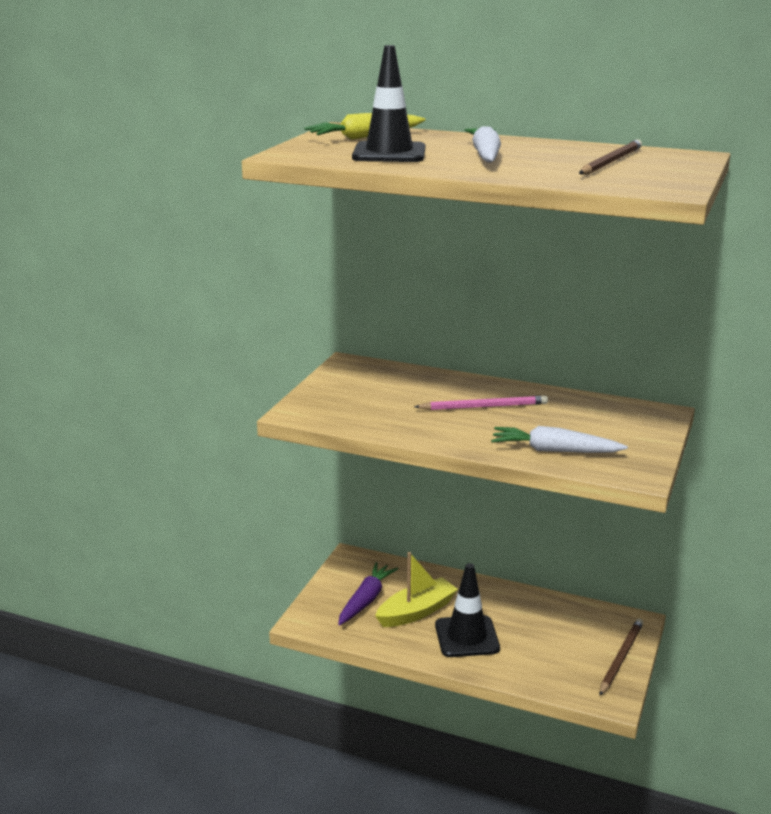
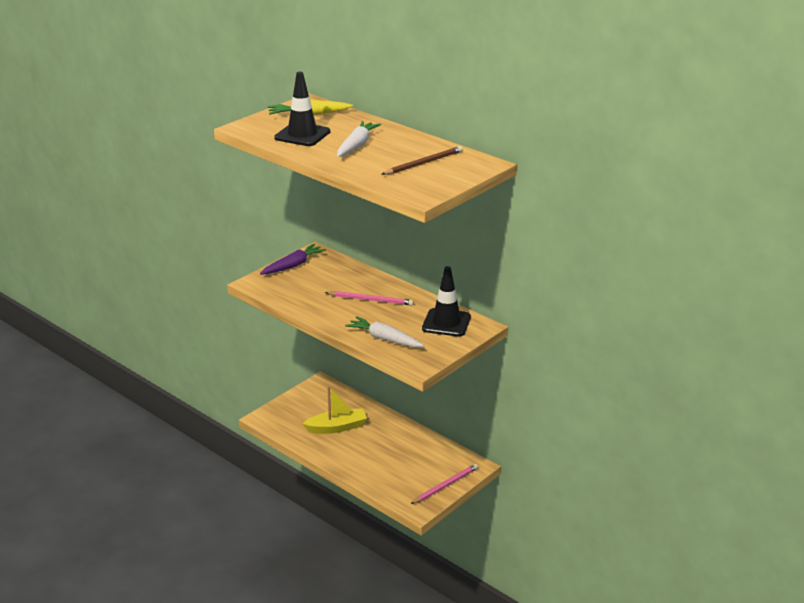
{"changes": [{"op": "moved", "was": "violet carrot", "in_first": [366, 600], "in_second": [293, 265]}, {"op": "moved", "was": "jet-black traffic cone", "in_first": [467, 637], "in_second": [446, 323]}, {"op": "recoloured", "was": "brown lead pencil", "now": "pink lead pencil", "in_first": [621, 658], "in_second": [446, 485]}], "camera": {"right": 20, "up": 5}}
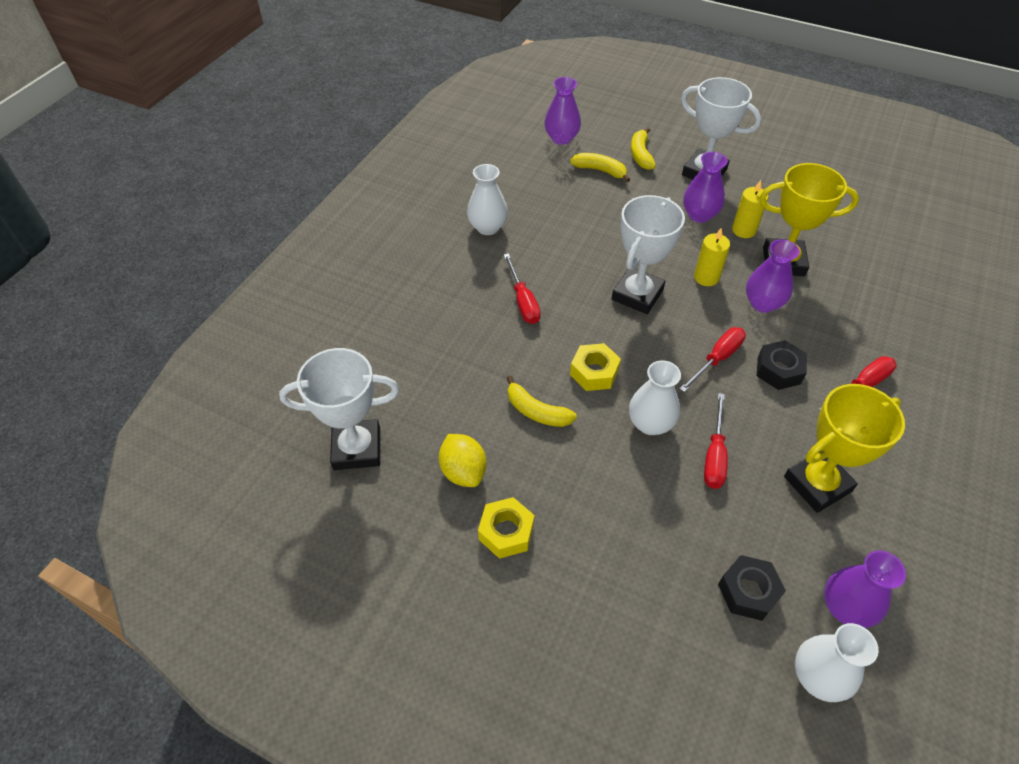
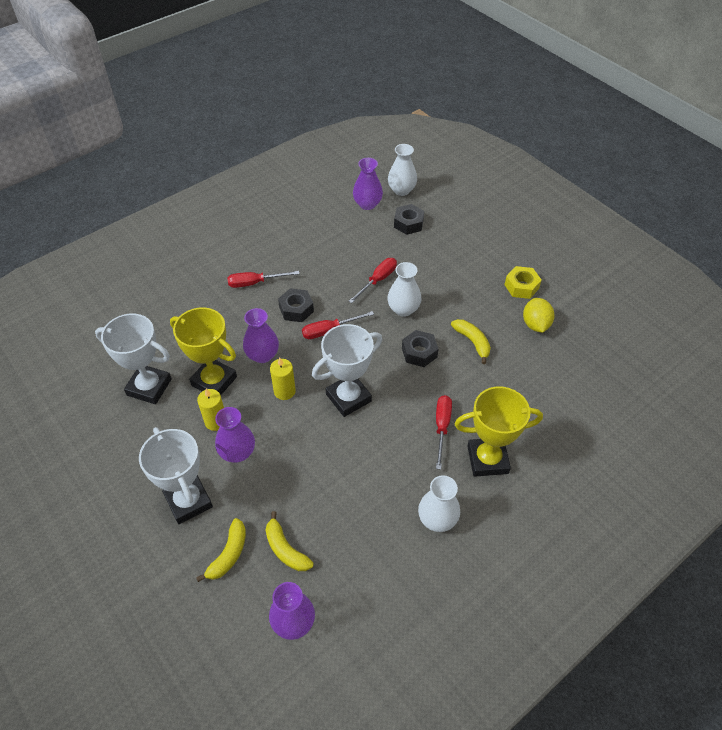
{"changes": [{"op": "recoloured", "was": "bright yellow hexagon nut", "now": "jet-black hexagon nut", "in_first": [594, 372], "in_second": [419, 352]}, {"op": "moved", "was": "white prize cup", "in_first": [357, 448], "in_second": [149, 387]}, {"op": "moved", "was": "bright yellow prize cup", "in_first": [817, 484], "in_second": [487, 459]}], "camera": {"right": -155, "up": 0}}
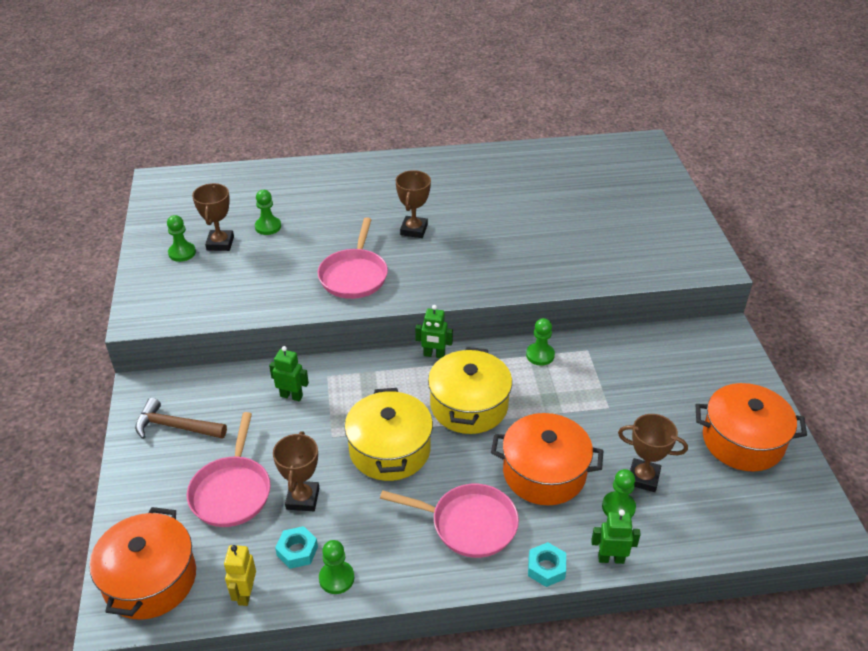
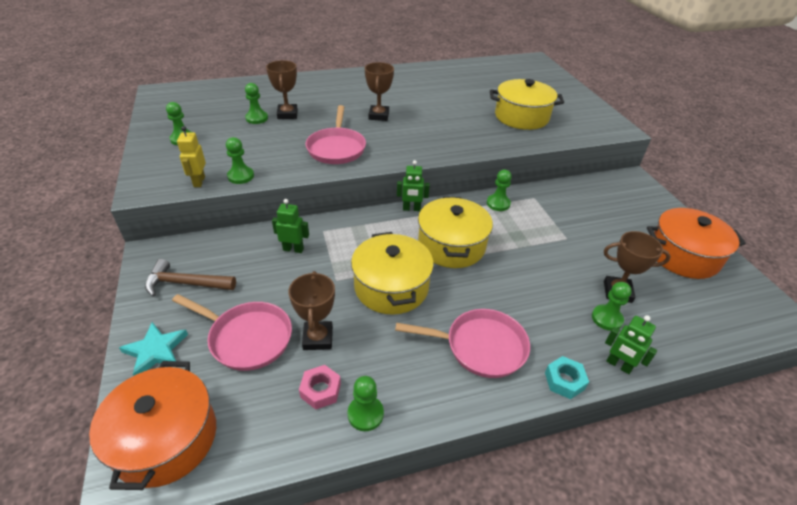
{"changes": [{"op": "moved", "was": "brown prize cup", "in_first": [220, 243], "in_second": [287, 114]}, {"op": "turned", "was": "pink frying pan", "in_first": [232, 491], "in_second": [247, 338], "clockwise": -60}, {"op": "removed", "was": "orange-coloured stockpot", "in_first": [544, 473]}, {"op": "turned", "was": "green toy robot", "in_first": [611, 558], "in_second": [618, 365], "clockwise": -135}, {"op": "recoloured", "was": "teal hexagon nut", "now": "pink hexagon nut", "in_first": [297, 551], "in_second": [320, 390]}, {"op": "moved", "was": "bright yellow toy robot", "in_first": [245, 594], "in_second": [199, 181]}, {"op": "added", "now": "bright yellow stockpot", "in_second": [521, 117]}, {"op": "added", "now": "green pawn", "in_second": [241, 176]}, {"op": "added", "now": "teal star shape", "in_second": [155, 351]}], "camera": {"right": -10, "up": 0}}
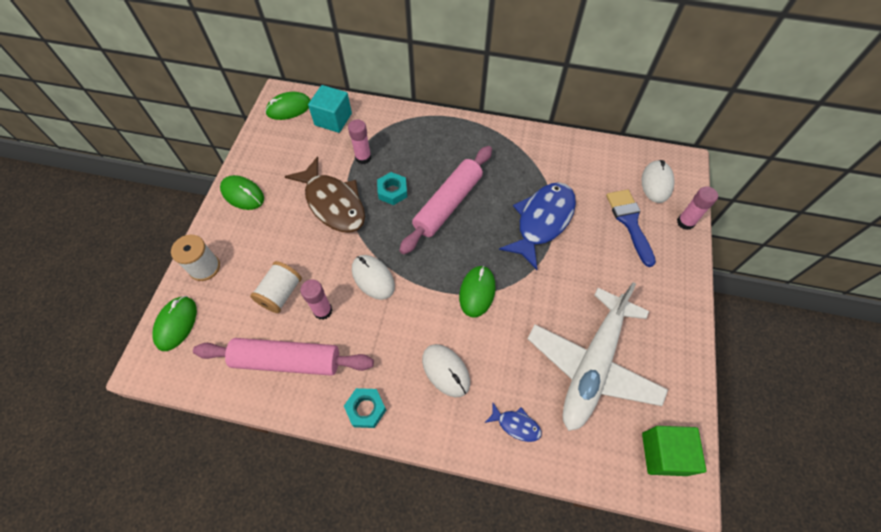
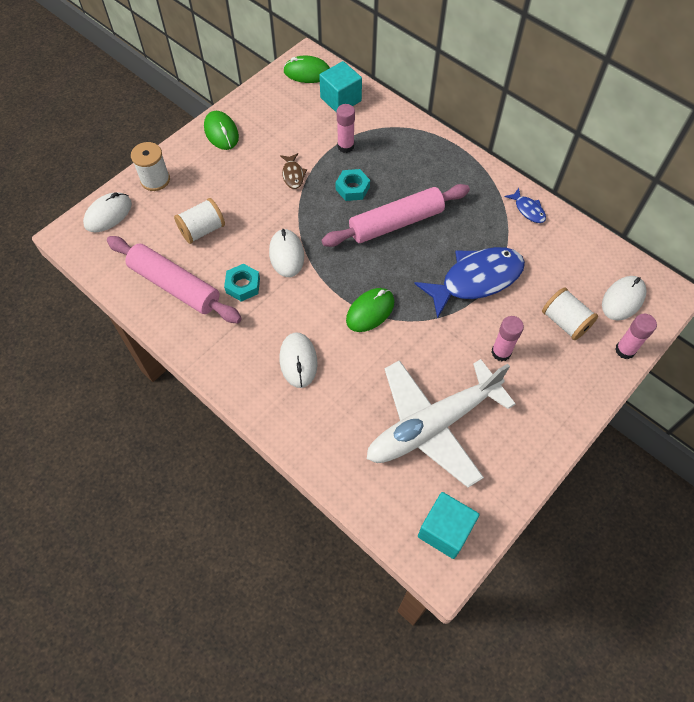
{"changes": [{"op": "resized", "was": "brown fish", "in_first": [333, 203], "in_second": [293, 175], "ratio": 0.45}, {"op": "replaced", "was": "blue paint brush", "now": "white reel of thread", "in_first": [629, 222], "in_second": [565, 322]}, {"op": "moved", "was": "pink glue stick", "in_first": [323, 311], "in_second": [501, 352]}, {"op": "recoloured", "was": "green mouse", "now": "white mouse", "in_first": [176, 324], "in_second": [108, 214]}, {"op": "moved", "was": "teal hexagon nut", "in_first": [366, 409], "in_second": [243, 285]}, {"op": "moved", "was": "blue fish", "in_first": [516, 425], "in_second": [528, 210]}, {"op": "recoloured", "was": "green solid cube", "now": "teal solid cube", "in_first": [664, 454], "in_second": [445, 530]}], "camera": {"right": 30, "up": 0}}
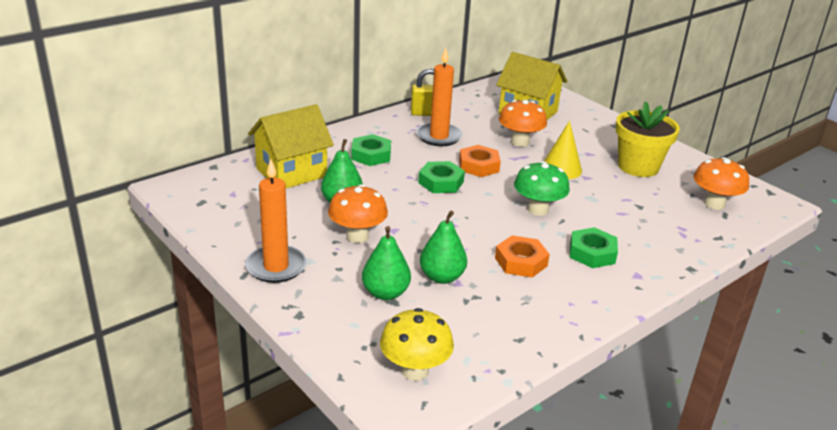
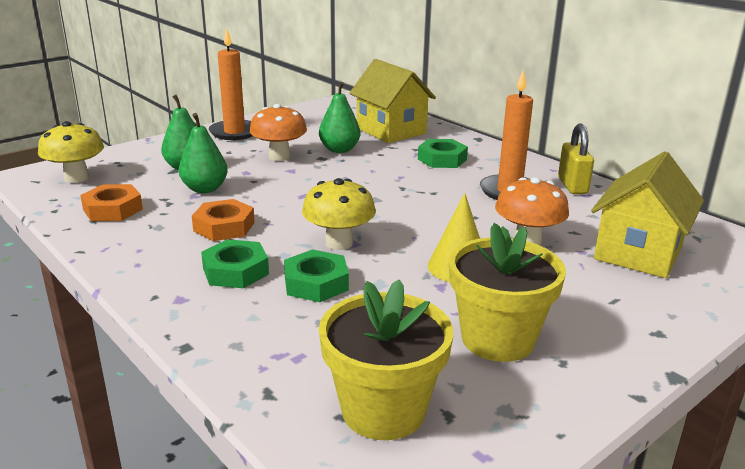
{"changes": [{"op": "moved", "was": "orange-coloured hexagon nut", "in_first": [479, 166], "in_second": [113, 209]}, {"op": "replaced", "was": "orange-coloured mushroom", "now": "bright yellow flower pot", "in_first": [714, 204], "in_second": [383, 410]}, {"op": "moved", "was": "green hexagon nut", "in_first": [441, 182], "in_second": [316, 283]}, {"op": "recoloured", "was": "green mushroom", "now": "bright yellow mushroom", "in_first": [538, 210], "in_second": [339, 243]}], "camera": {"right": 90, "up": -5}}
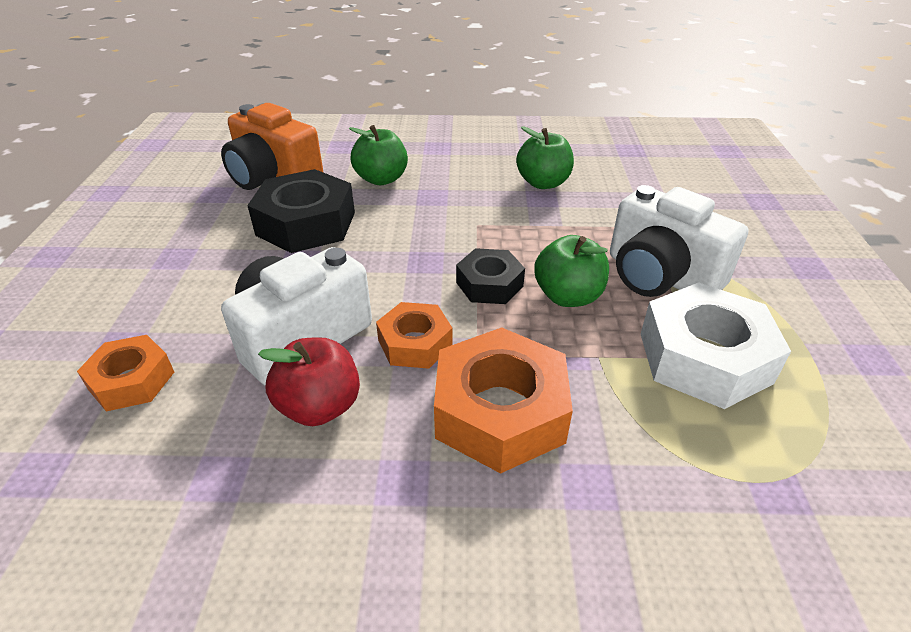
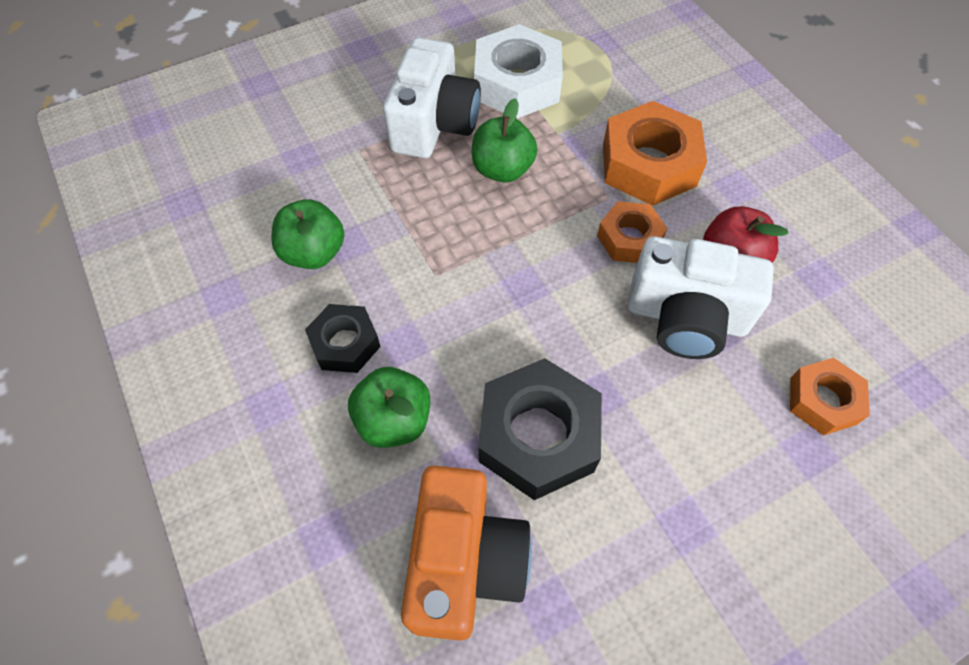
{"changes": [{"op": "moved", "was": "jet-black hexagon nut", "in_first": [489, 284], "in_second": [345, 343]}], "camera": {"right": -120, "up": 20}}
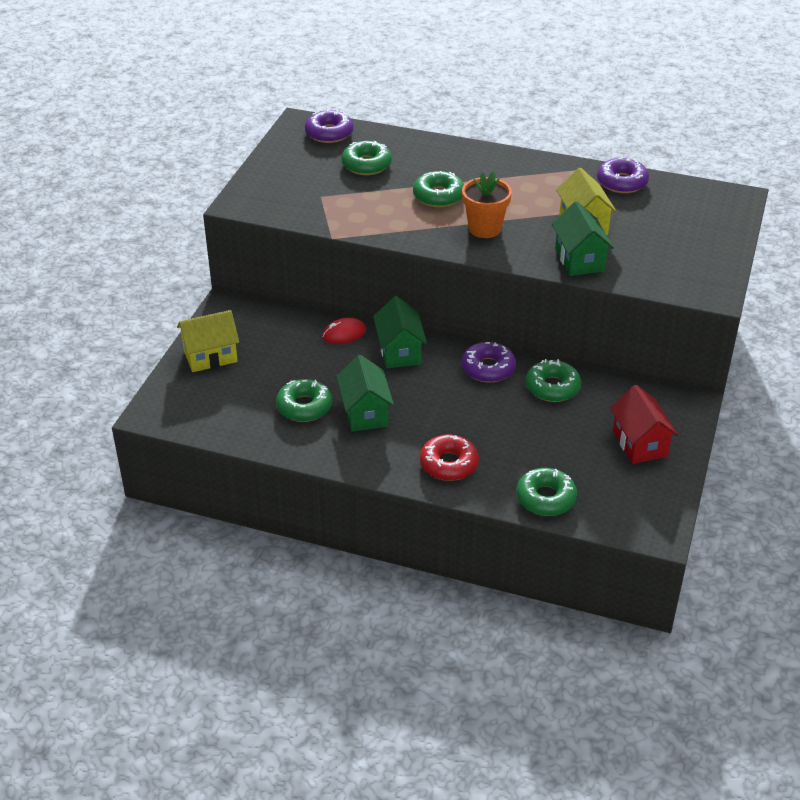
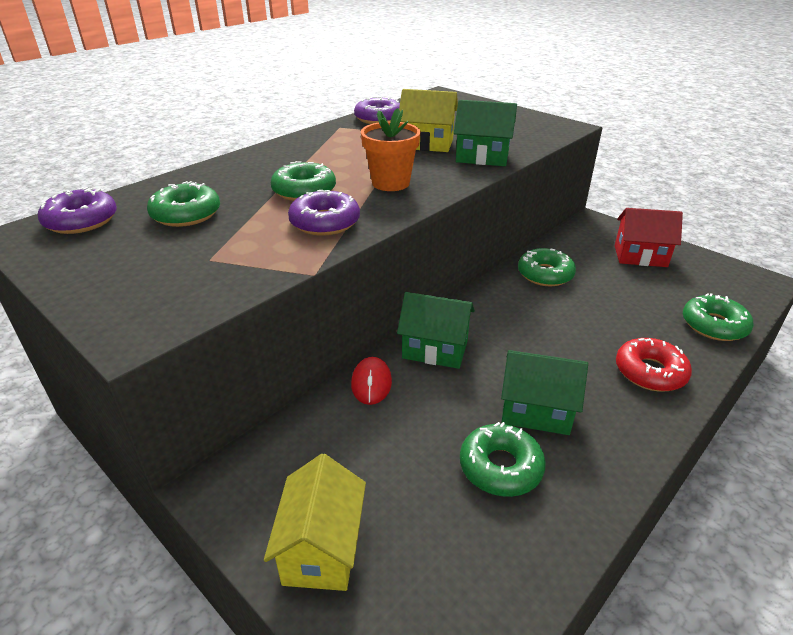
{"changes": [{"op": "moved", "was": "violet doughnut", "in_first": [488, 368], "in_second": [325, 222]}], "camera": {"right": -65, "up": -5}}
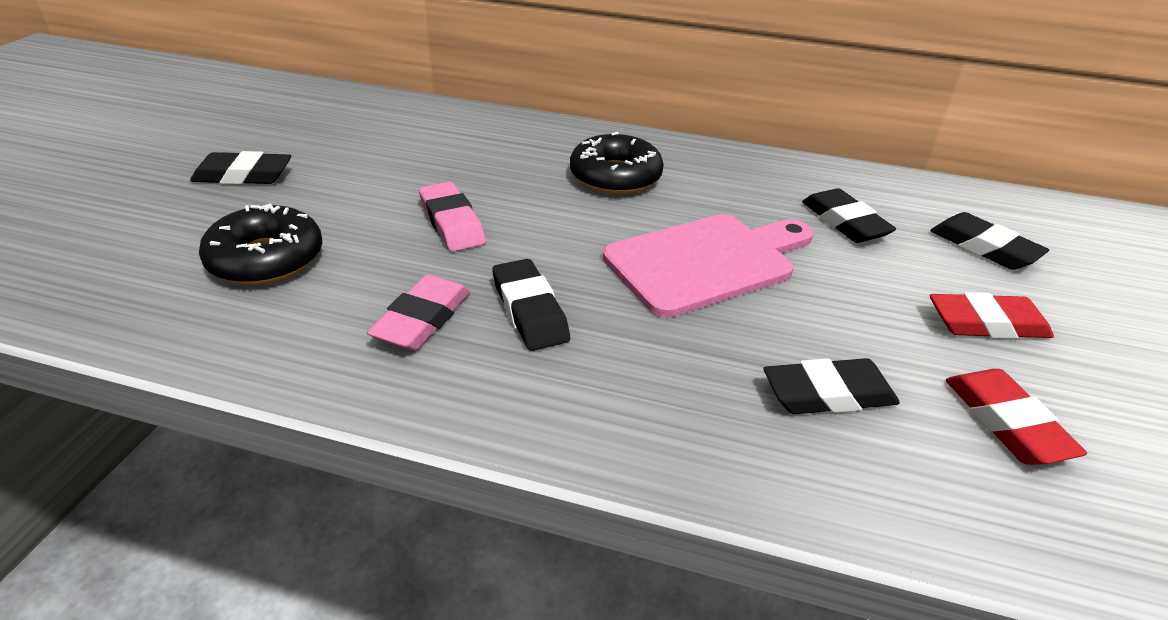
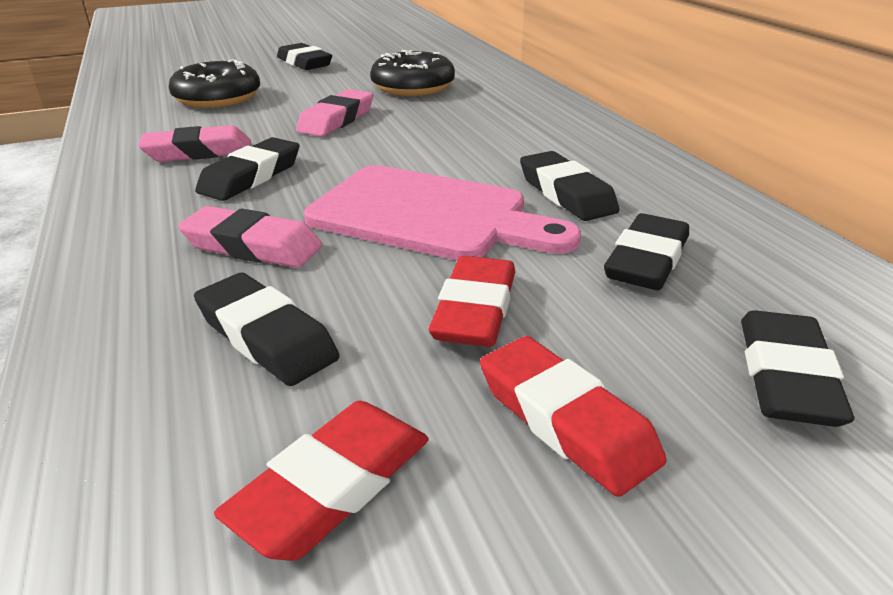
{"changes": [{"op": "moved", "was": "jet-black doughnut", "in_first": [615, 177], "in_second": [413, 87]}, {"op": "added", "now": "jet-black gum eraser", "in_second": [566, 194]}, {"op": "added", "now": "pink gum eraser", "in_second": [252, 246]}, {"op": "added", "now": "red gum eraser", "in_second": [475, 310]}], "camera": {"right": 55, "up": -5}}
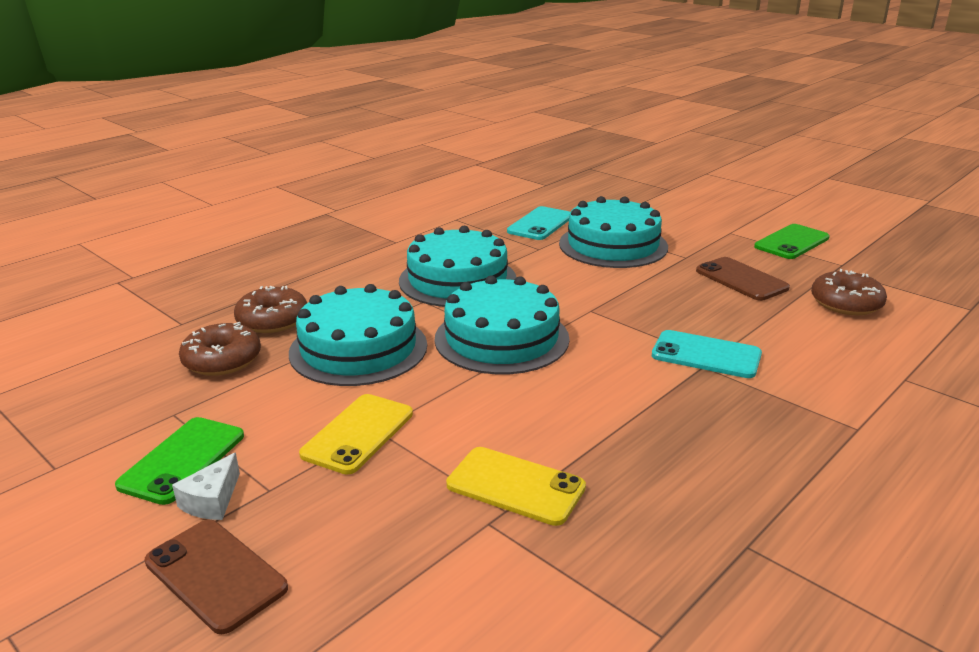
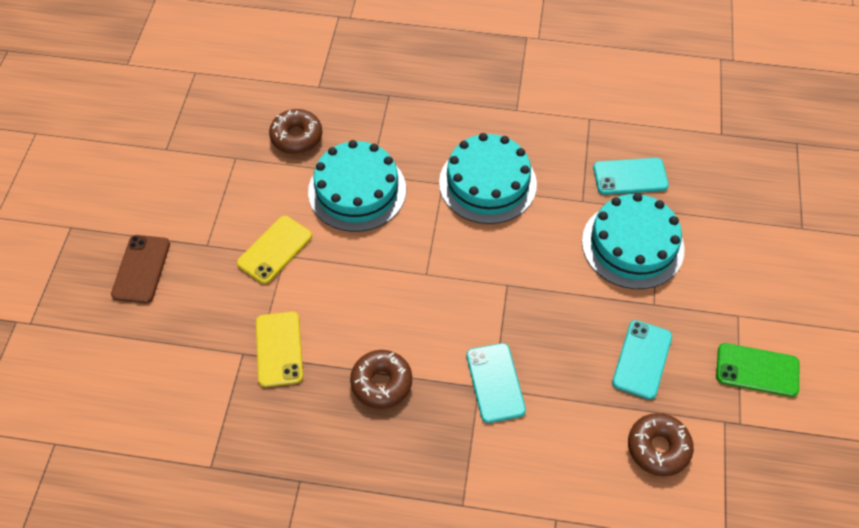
{"changes": [{"op": "recoloured", "was": "brown smartphone", "now": "teal smartphone", "in_first": [741, 279], "in_second": [642, 359]}, {"op": "removed", "was": "teal gateau", "in_first": [501, 338]}, {"op": "moved", "was": "brown doughnut", "in_first": [272, 320], "in_second": [381, 383]}, {"op": "turned", "was": "bright yellow smartphone", "in_first": [358, 434], "in_second": [275, 249], "clockwise": -45}, {"op": "removed", "was": "green smartphone", "in_first": [182, 460]}, {"op": "removed", "was": "white piece of cheese", "in_first": [212, 501]}], "camera": {"right": 55, "up": 30}}
